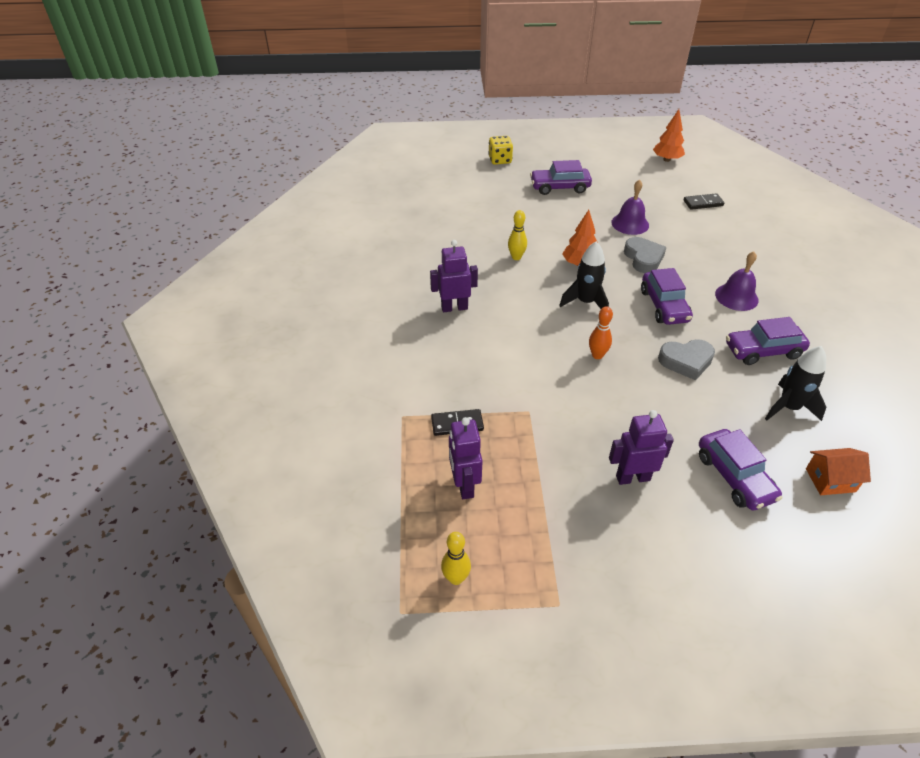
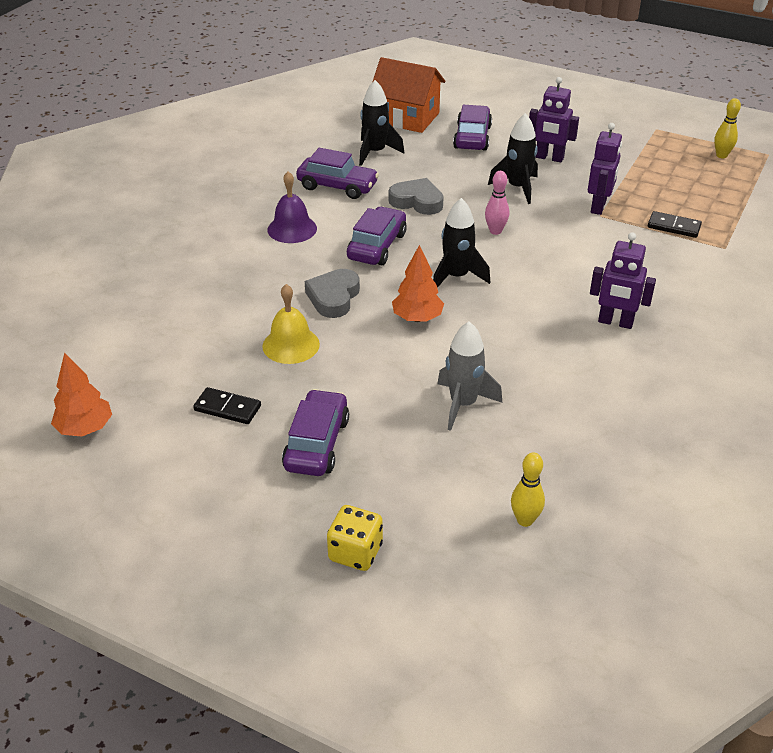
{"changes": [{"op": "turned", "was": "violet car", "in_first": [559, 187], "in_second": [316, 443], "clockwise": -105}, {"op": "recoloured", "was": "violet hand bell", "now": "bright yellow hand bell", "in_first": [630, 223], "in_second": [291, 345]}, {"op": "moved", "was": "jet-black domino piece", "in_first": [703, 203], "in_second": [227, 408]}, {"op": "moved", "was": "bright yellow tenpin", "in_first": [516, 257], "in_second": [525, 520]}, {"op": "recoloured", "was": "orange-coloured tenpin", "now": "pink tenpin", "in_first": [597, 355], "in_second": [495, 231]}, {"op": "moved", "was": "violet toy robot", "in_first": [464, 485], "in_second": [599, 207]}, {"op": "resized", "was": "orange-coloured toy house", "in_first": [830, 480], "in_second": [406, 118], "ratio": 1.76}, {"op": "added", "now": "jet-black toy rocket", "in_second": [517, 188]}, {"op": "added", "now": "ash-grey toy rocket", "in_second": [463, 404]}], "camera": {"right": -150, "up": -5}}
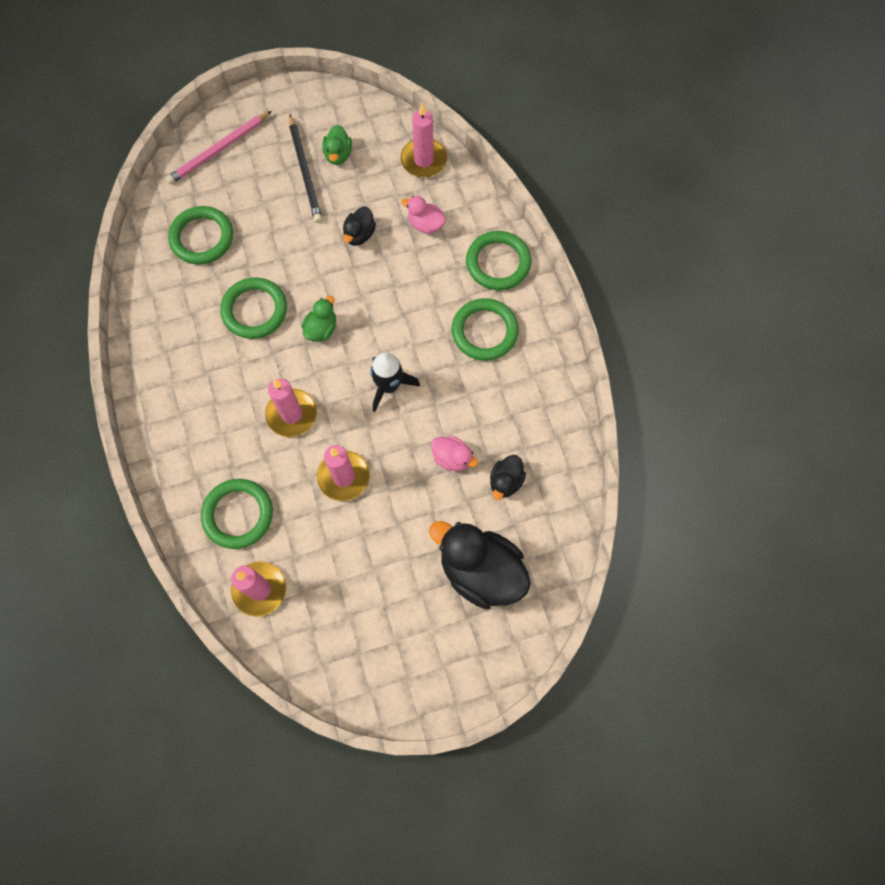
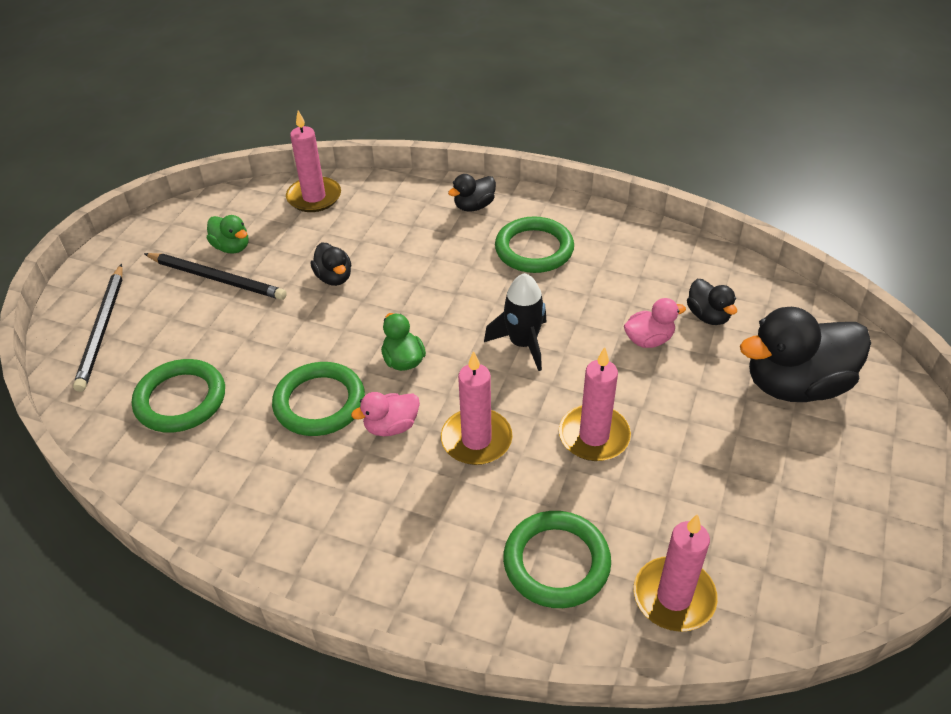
{"changes": [{"op": "recoloured", "was": "pink lead pencil", "now": "jet-black lead pencil", "in_first": [218, 150], "in_second": [102, 329]}, {"op": "moved", "was": "pink rubber duck", "in_first": [425, 224], "in_second": [391, 426]}, {"op": "replaced", "was": "green hoop", "now": "jet-black rubber duck", "in_first": [498, 263], "in_second": [474, 206]}], "camera": {"right": -50, "up": -25}}
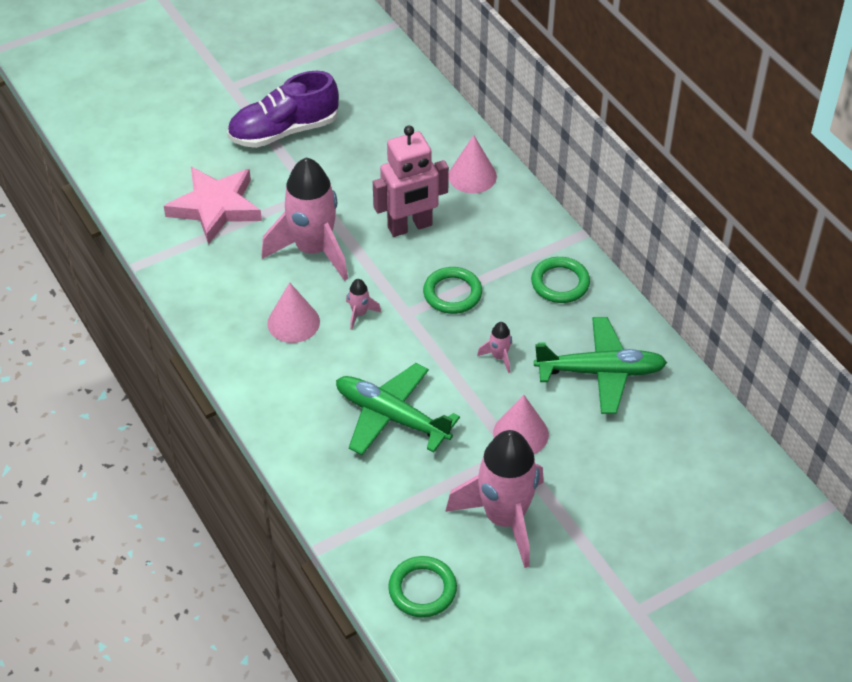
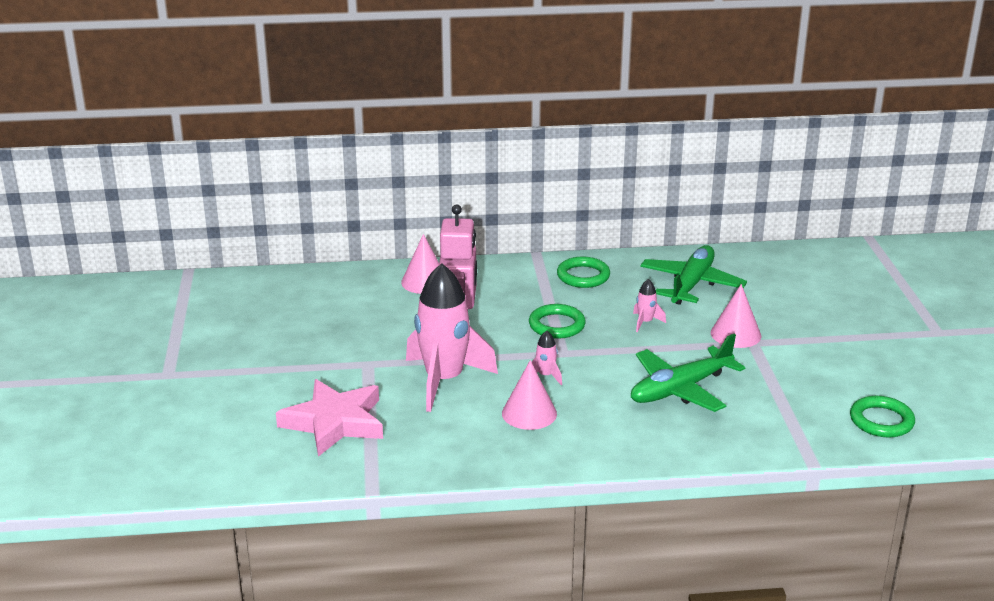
{"changes": [{"op": "removed", "was": "violet lace-up shoe", "in_first": [284, 131]}, {"op": "removed", "was": "pink toy rocket", "in_first": [504, 518]}], "camera": {"right": -65, "up": -20}}
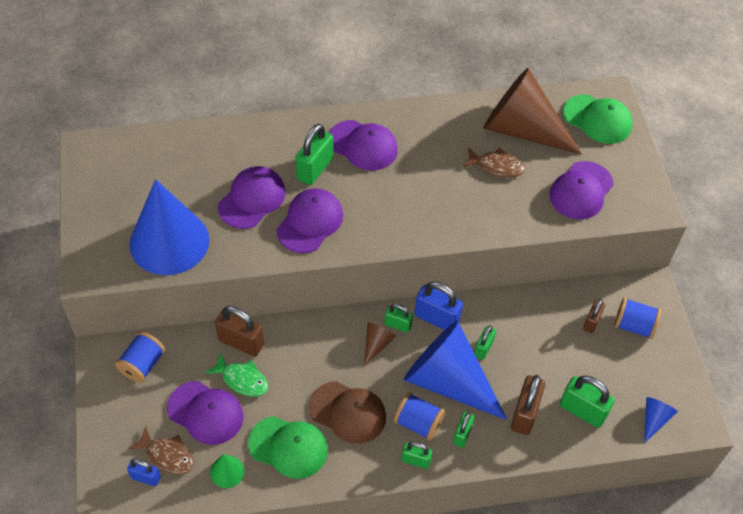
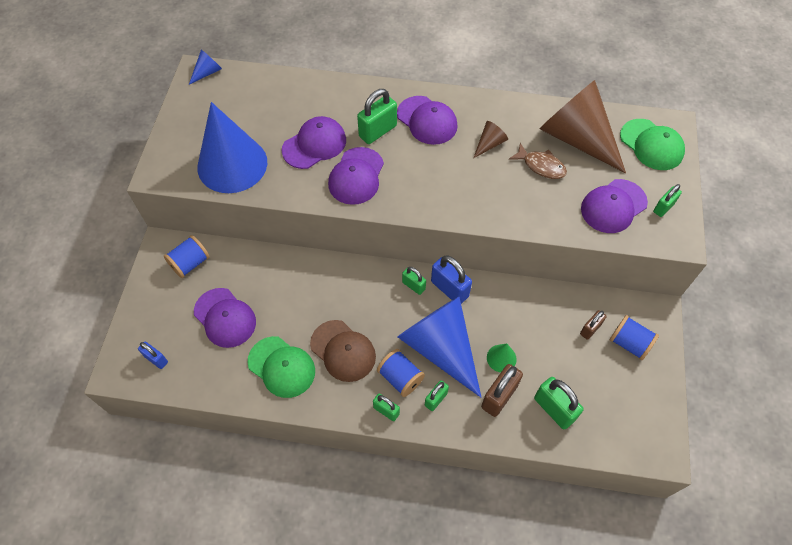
{"changes": [{"op": "turned", "was": "violet baseball cap", "in_first": [310, 222], "in_second": [356, 176], "clockwise": 150}, {"op": "removed", "was": "brown padlock", "in_first": [241, 342]}, {"op": "moved", "was": "brown solid cone", "in_first": [377, 344], "in_second": [489, 144]}, {"op": "moved", "was": "green padlock", "in_first": [483, 348], "in_second": [663, 208]}, {"op": "removed", "was": "green fish", "in_first": [242, 380]}, {"op": "moved", "was": "blue solid cone", "in_first": [654, 419], "in_second": [207, 72]}, {"op": "removed", "was": "brown fish", "in_first": [167, 455]}, {"op": "moved", "was": "green solid cone", "in_first": [227, 471], "in_second": [501, 358]}], "camera": {"right": 20, "up": 5}}
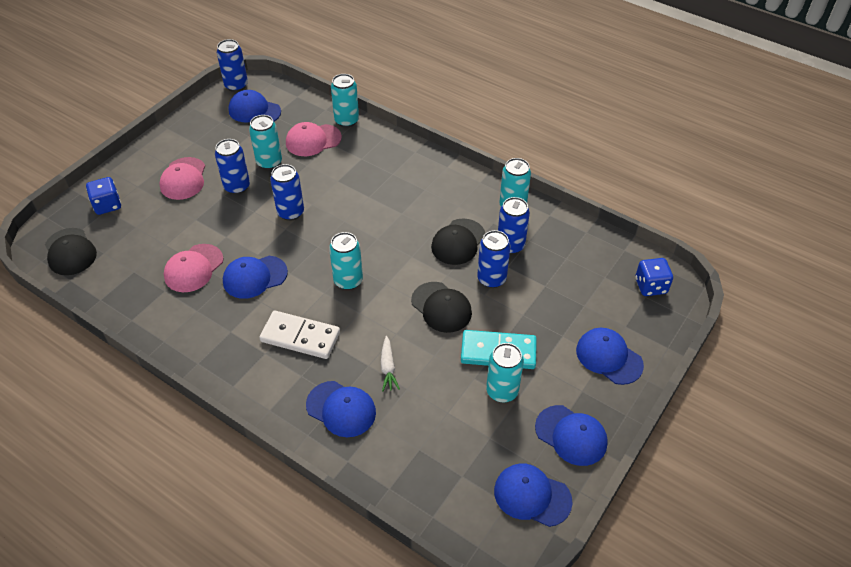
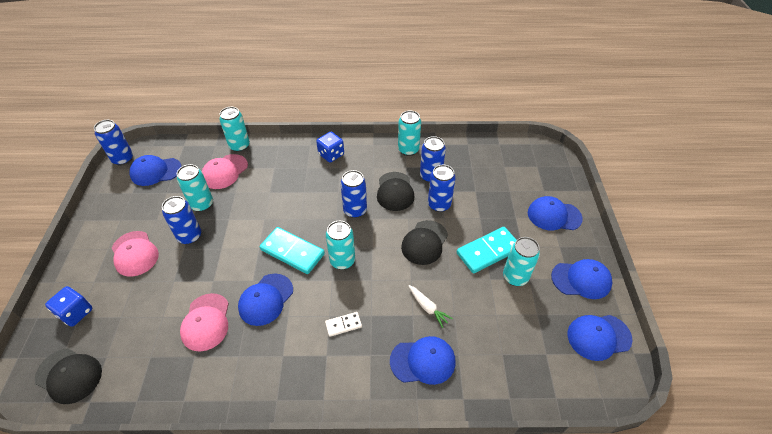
{"changes": [{"op": "moved", "was": "blue soda can", "in_first": [290, 212], "in_second": [355, 210]}, {"op": "moved", "was": "blue die", "in_first": [650, 286], "in_second": [331, 154]}, {"op": "turned", "was": "jet-black baseball cap", "in_first": [441, 307], "in_second": [424, 242], "clockwise": 105}, {"op": "resized", "was": "white domino piece", "in_first": [300, 337], "in_second": [343, 325], "ratio": 0.51}, {"op": "added", "now": "teal domino piece", "in_second": [292, 252]}], "camera": {"right": -35, "up": 0}}
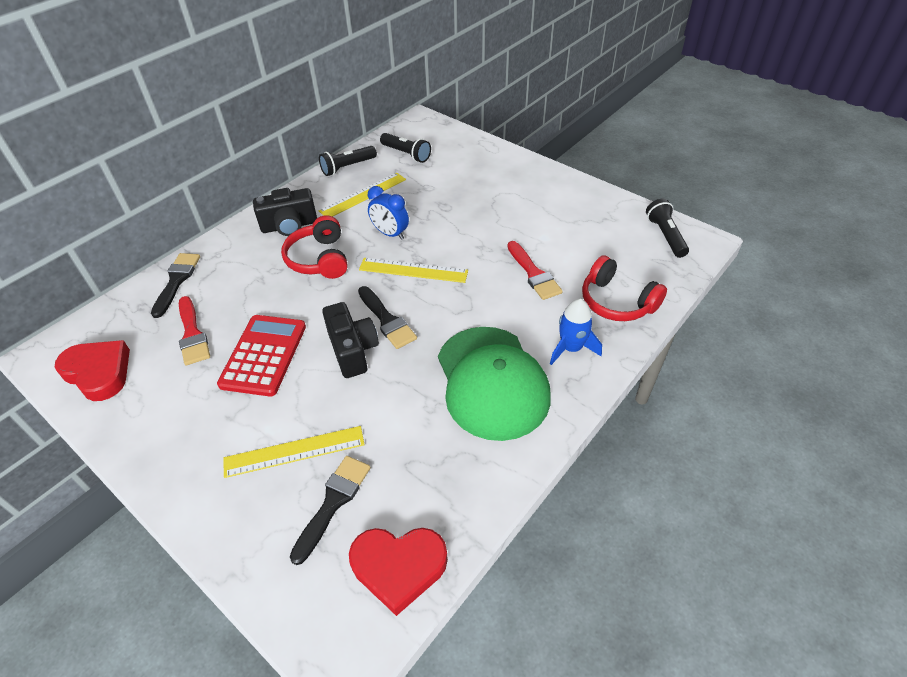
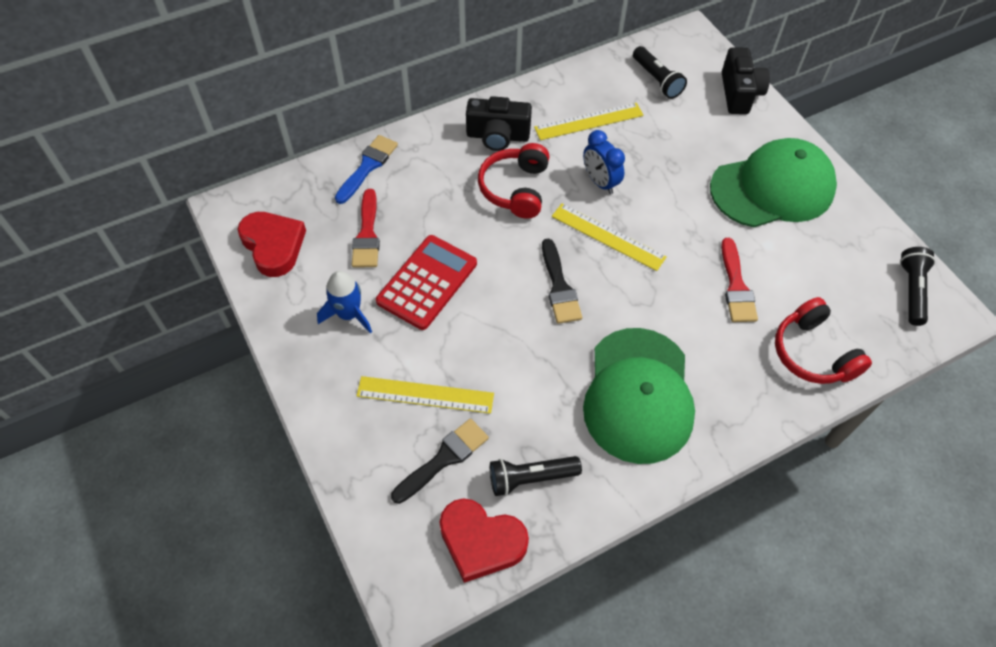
{"changes": [{"op": "moved", "was": "jet-black pocket torch", "in_first": [348, 167], "in_second": [531, 478]}, {"op": "recoloured", "was": "jet-black paint brush", "now": "blue paint brush", "in_first": [176, 281], "in_second": [368, 166]}, {"op": "moved", "was": "blue toy rocket", "in_first": [571, 348], "in_second": [348, 314]}, {"op": "moved", "was": "jet-black compact camera", "in_first": [352, 350], "in_second": [739, 93]}, {"op": "added", "now": "green baseball cap", "in_second": [772, 188]}], "camera": {"right": 20, "up": 10}}
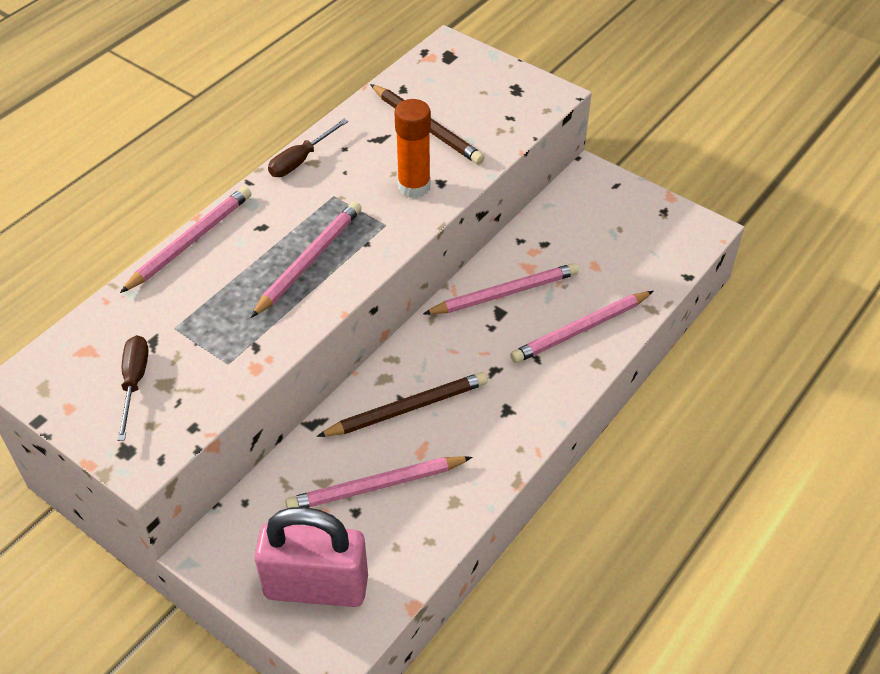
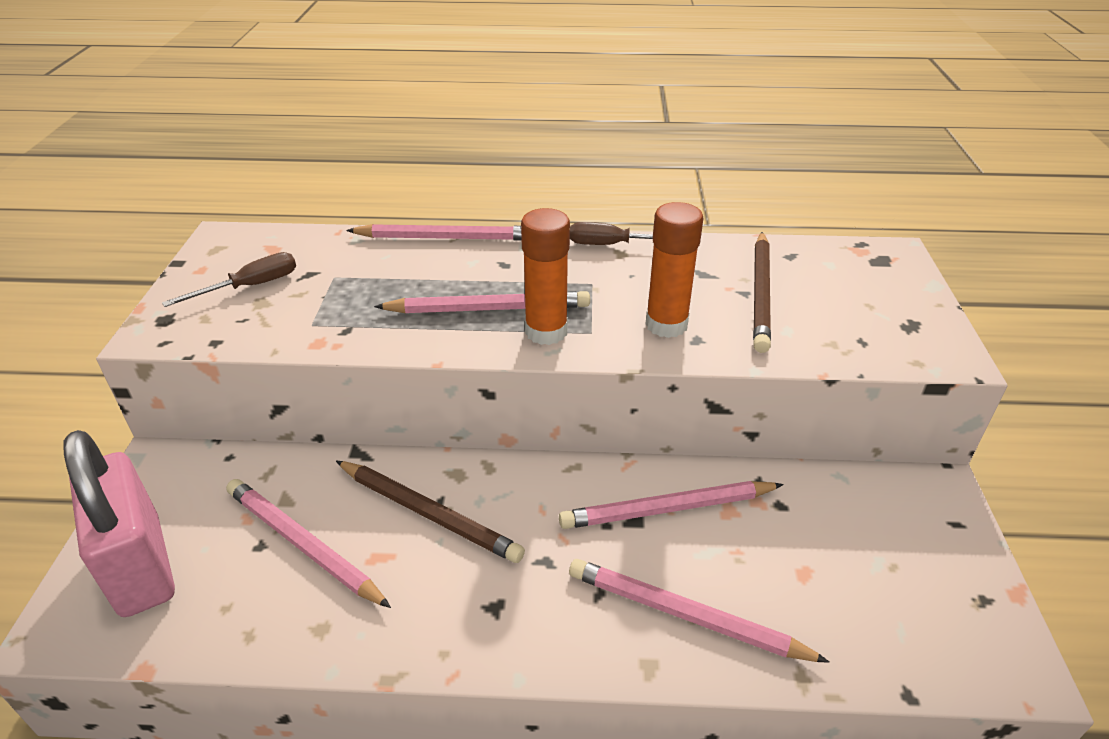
{"changes": [{"op": "turned", "was": "pink lead pencil", "in_first": [505, 293], "in_second": [667, 509], "clockwise": 135}, {"op": "added", "now": "orange-coloured glue stick", "in_second": [546, 332]}], "camera": {"right": 55, "up": -10}}
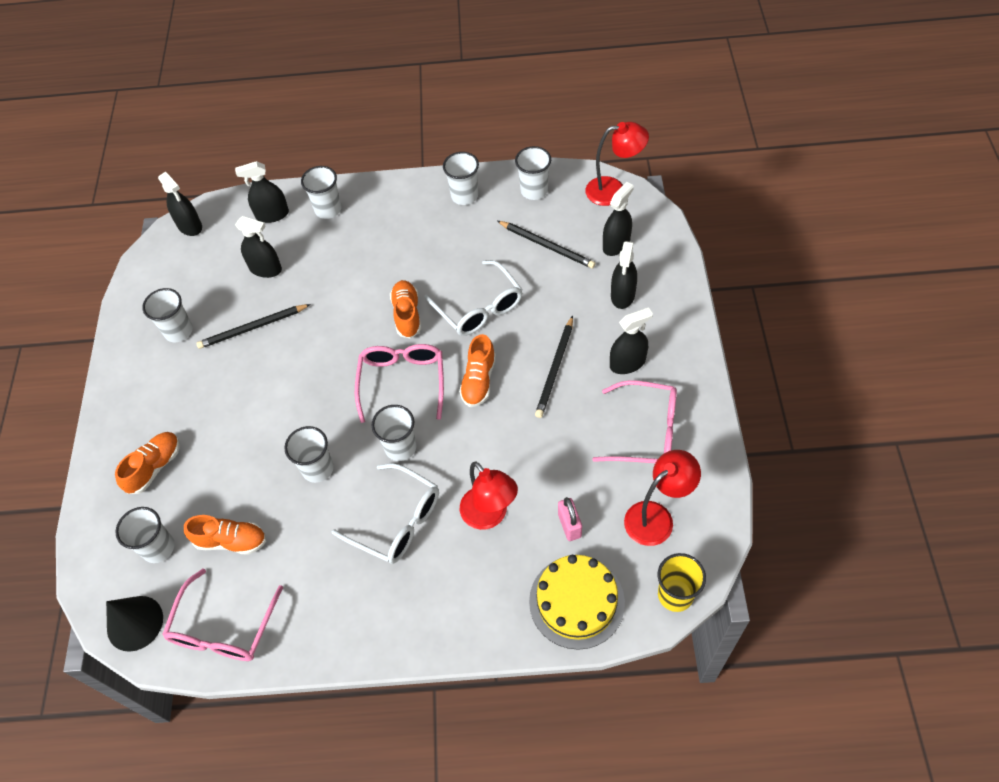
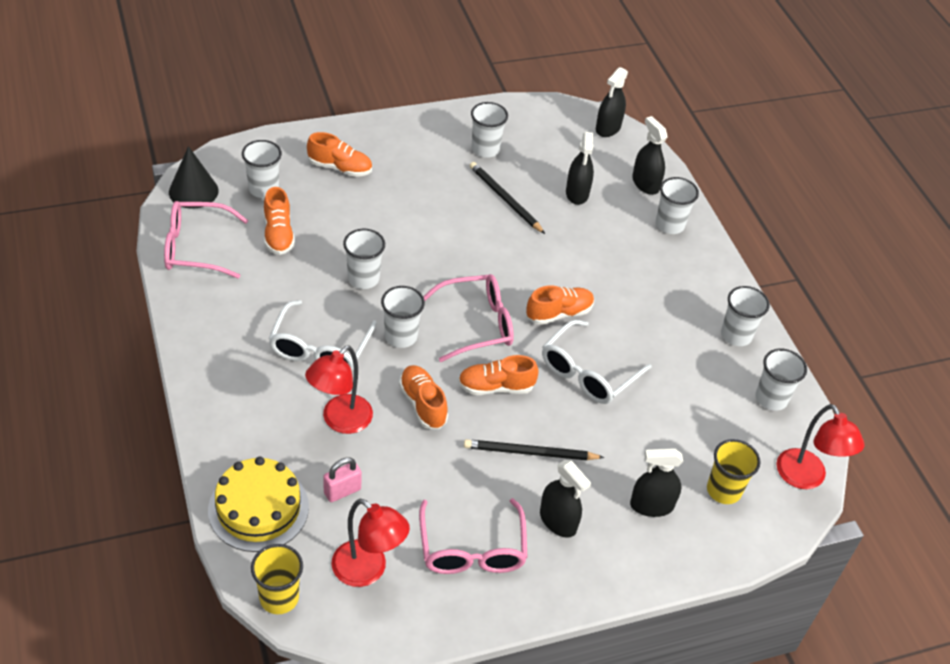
{"changes": [{"op": "replaced", "was": "jet-black spray bottle", "now": "bright yellow beaker", "in_first": [616, 244], "in_second": [723, 490]}, {"op": "removed", "was": "jet-black lead pencil", "in_first": [547, 246]}, {"op": "added", "now": "orange-coloured lace-up shoe", "in_second": [423, 404]}], "camera": {"right": 65, "up": -10}}
